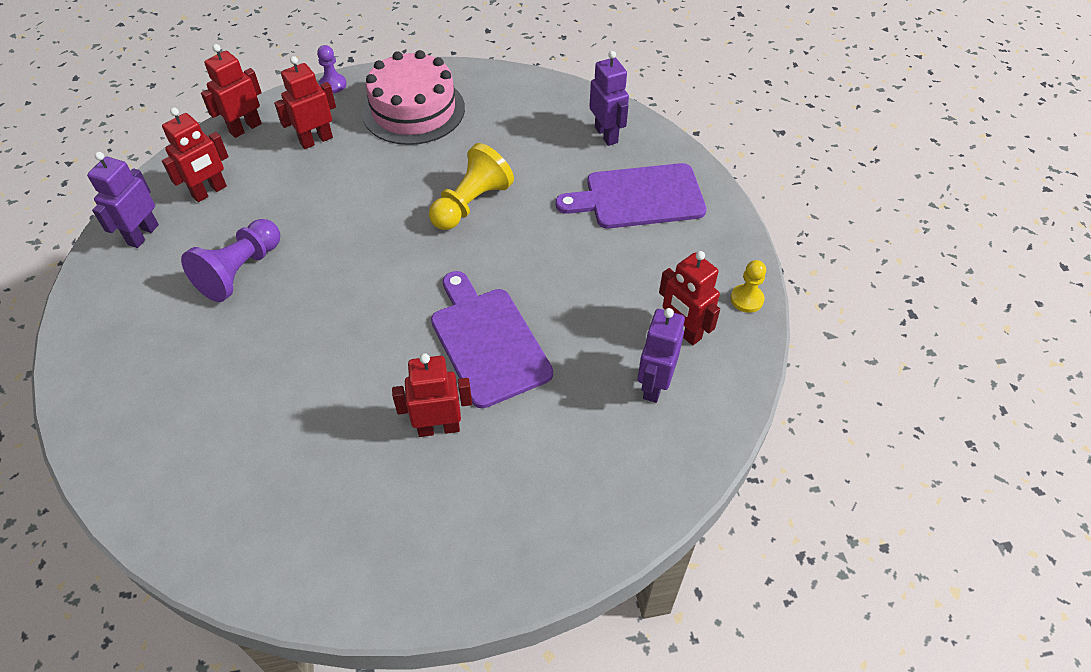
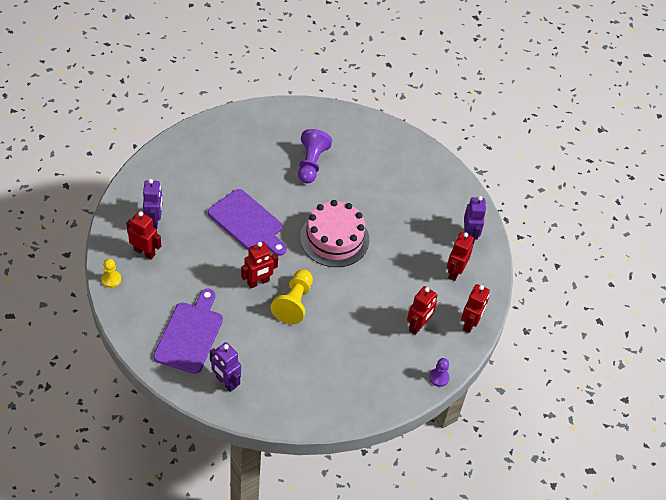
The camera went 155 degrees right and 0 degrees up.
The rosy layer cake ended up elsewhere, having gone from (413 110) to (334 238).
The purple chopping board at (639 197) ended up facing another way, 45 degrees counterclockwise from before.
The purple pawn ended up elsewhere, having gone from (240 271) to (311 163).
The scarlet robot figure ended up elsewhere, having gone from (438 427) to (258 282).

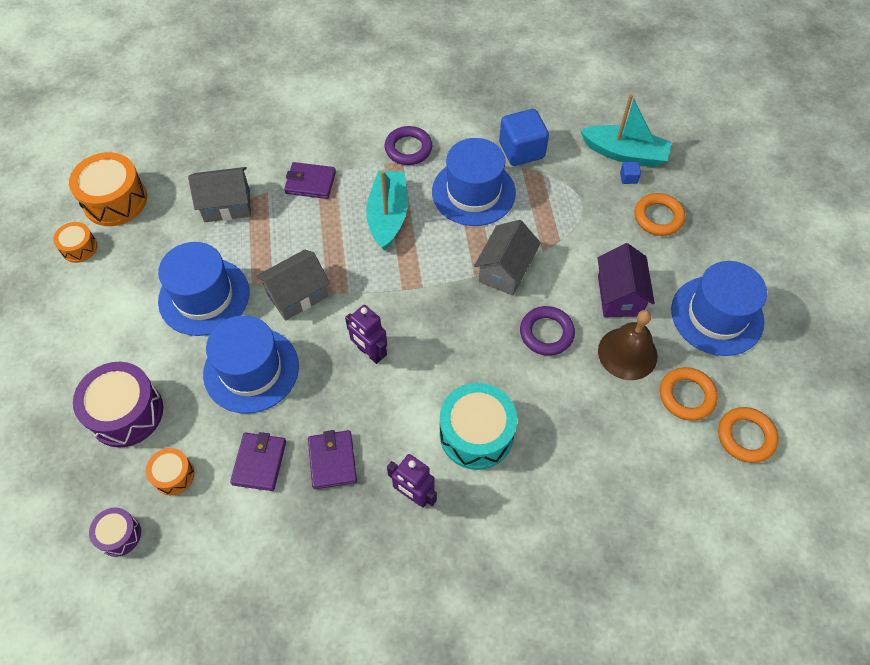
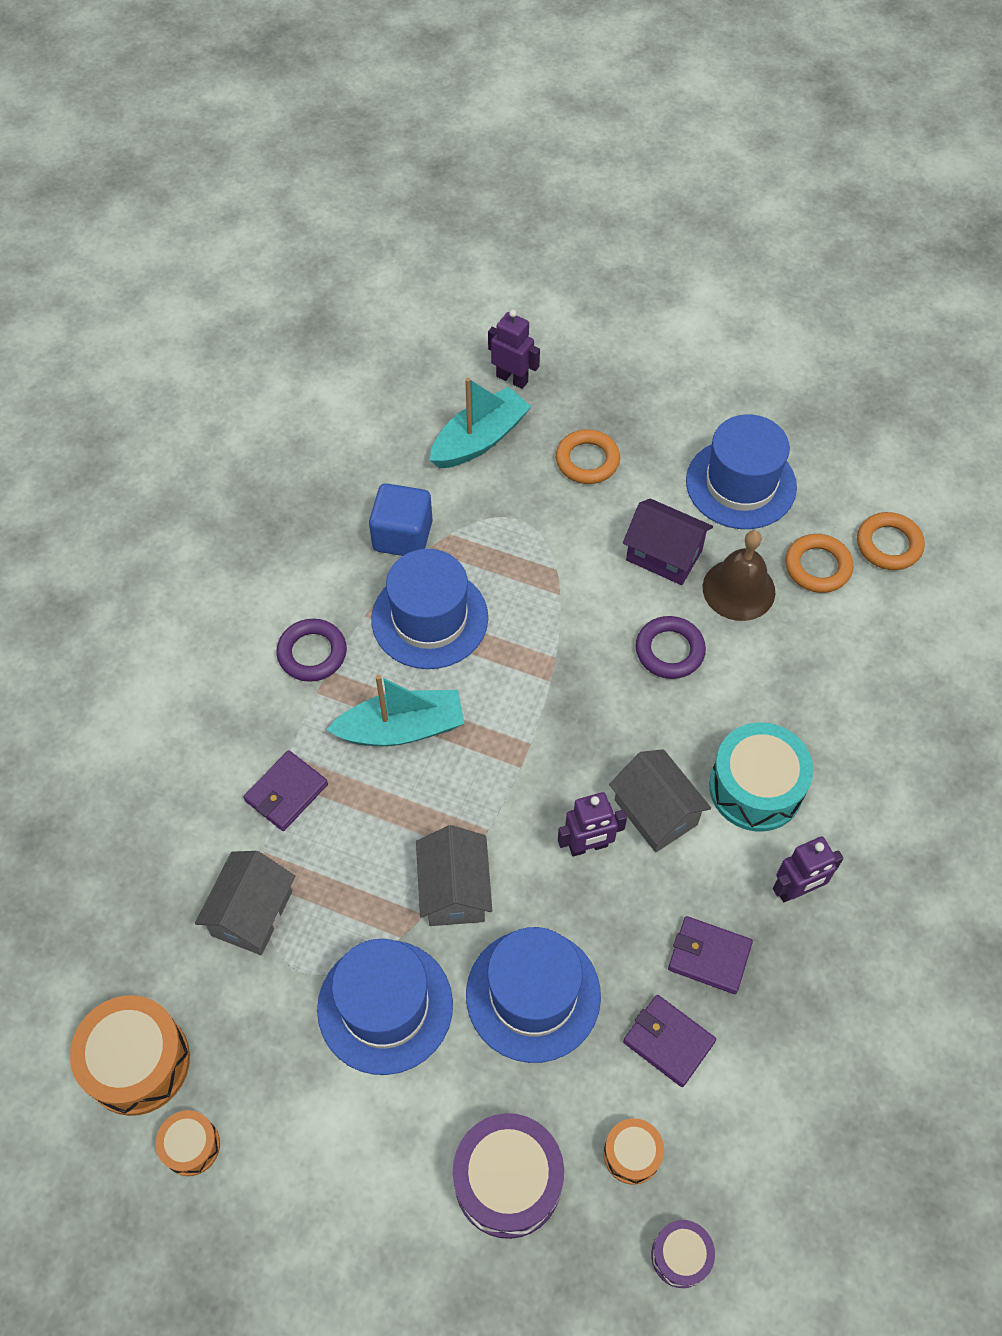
The camera went 60 degrees left and 0 degrees up.
The second view lost the cobalt block at (628 178).
The teal boat at (388 216) ended up facing another way, 135 degrees clockwise from before.
The ash-grey cottage ended up elsewhere, having gone from (505 270) to (655 812).
The second view gained the purple robot figure at (512 379).

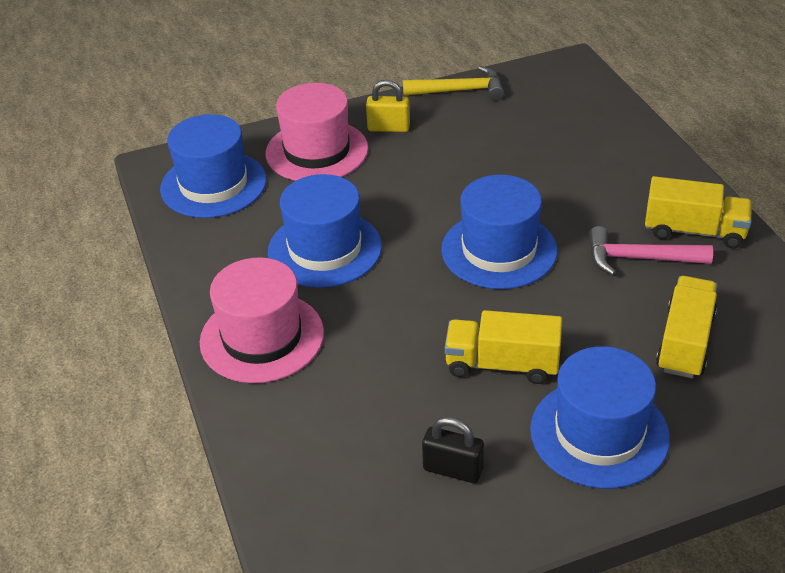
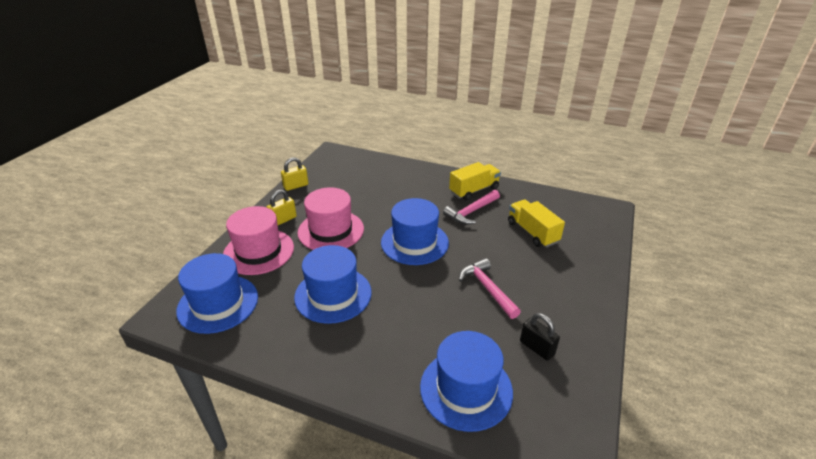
The camera went 50 degrees left and 5 degrees down.
Where the bright yellow carpenter's hammer stood at (460 90), the bright yellow small lock came to stand at (296 186).
The rosy hat ended up elsewhere, having gone from (262 337) to (331 230).
Where the bright yellow toy truck stood at (502 364), the rosy carpenter's hammer came to stand at (487 288).
The cobalt hat ended up elsewhere, having gone from (599 433) to (466 389).
The jet-black small lock at (453 469) ended up facing another way, 75 degrees clockwise from before.

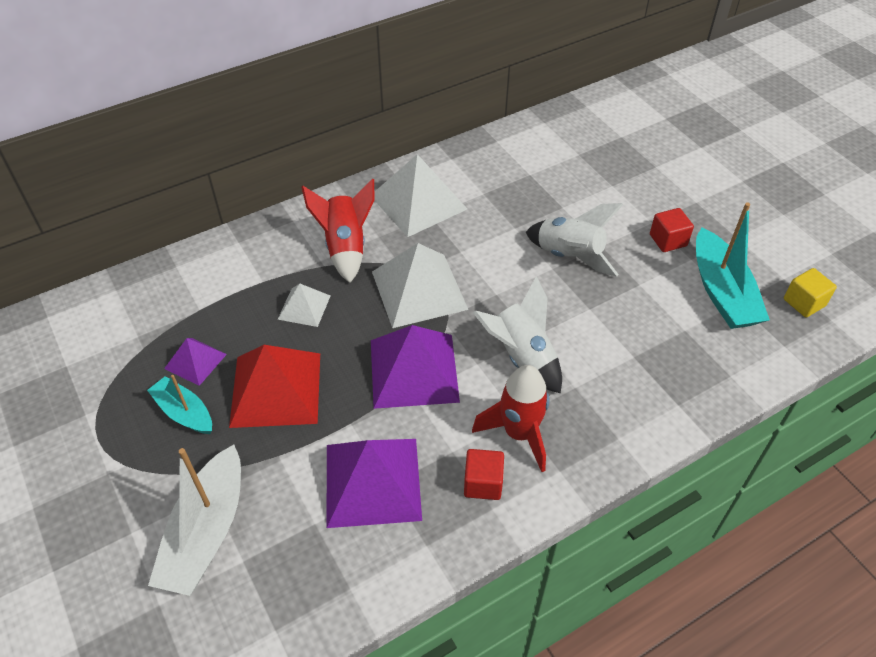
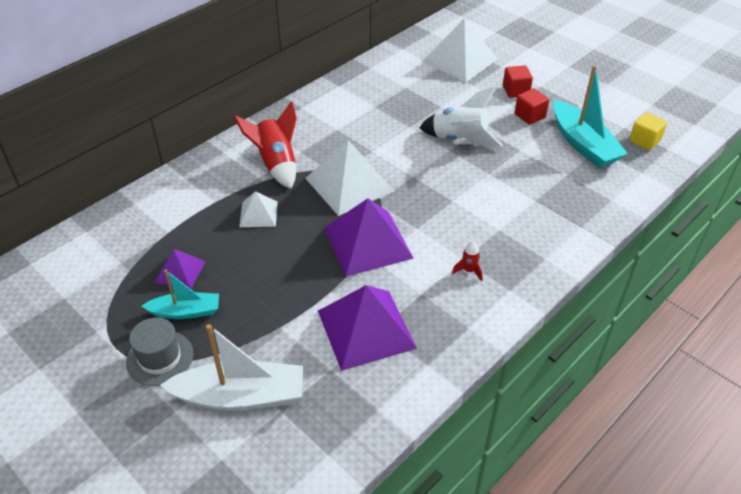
The camera went 15 degrees left and 5 degrees down.
The snow-white solid pyramid ended up elsewhere, having gone from (418 202) to (460 60).
The second view lost the snow-white rocket at (521 357).
The second view lost the scarlet solid pyramid at (276 389).
The size of the scarlet rocket at (519 433) changed by a factor of 0.45.
The teal boat at (184 412) ended up facing another way, 150 degrees clockwise from before.
The snow-white boat at (206 532) ended up facing another way, 90 degrees counterclockwise from before.
The scarlet block ended up elsewhere, having gone from (483 483) to (515 91).
The second view gained the ash-grey hat at (160 358).

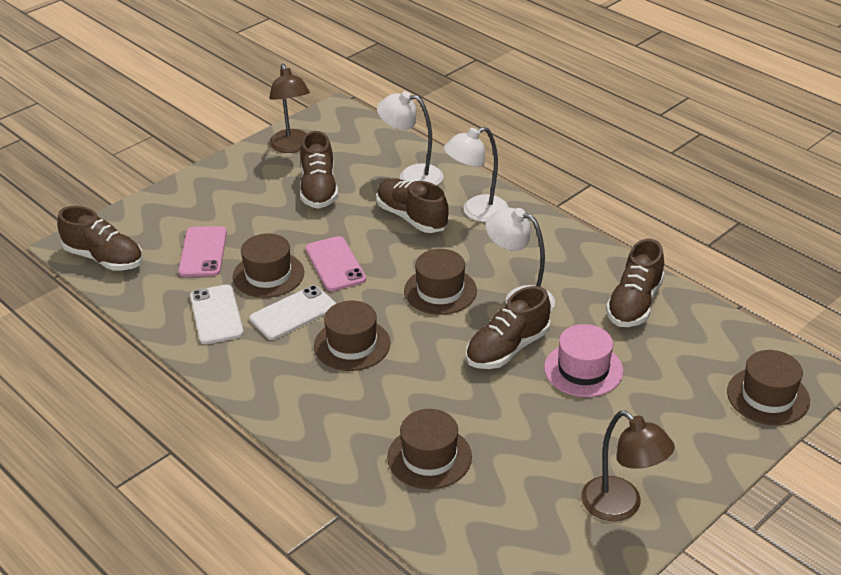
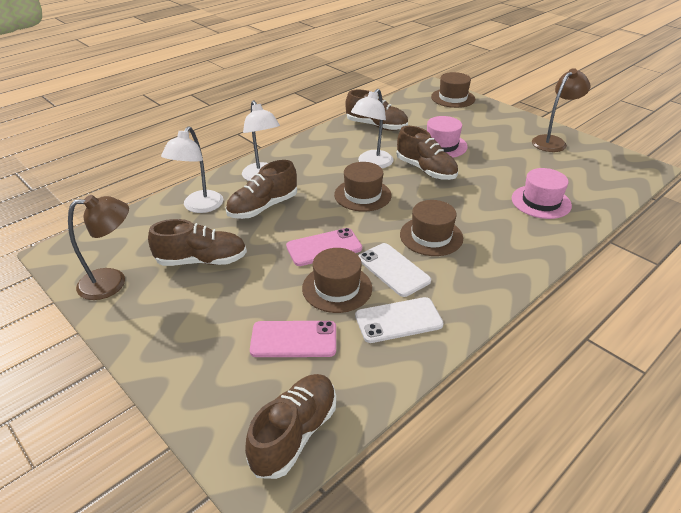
The camera went 90 degrees left and 0 degrees up.
What was the russet hat at (429 457) turned into the rosy hat at (541 202).

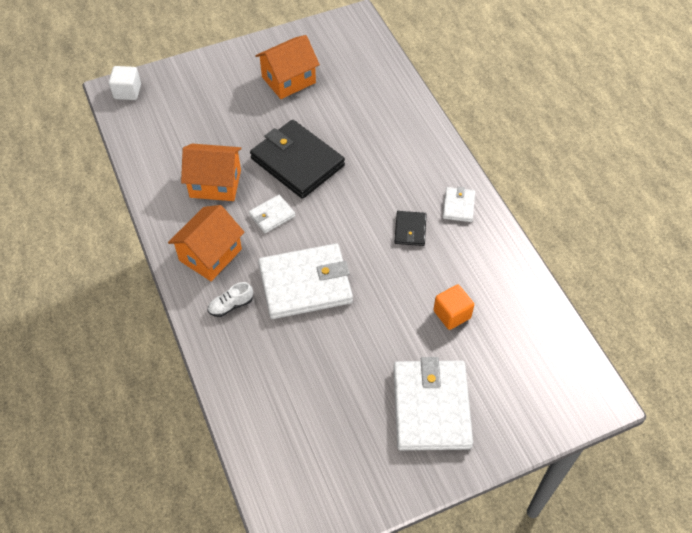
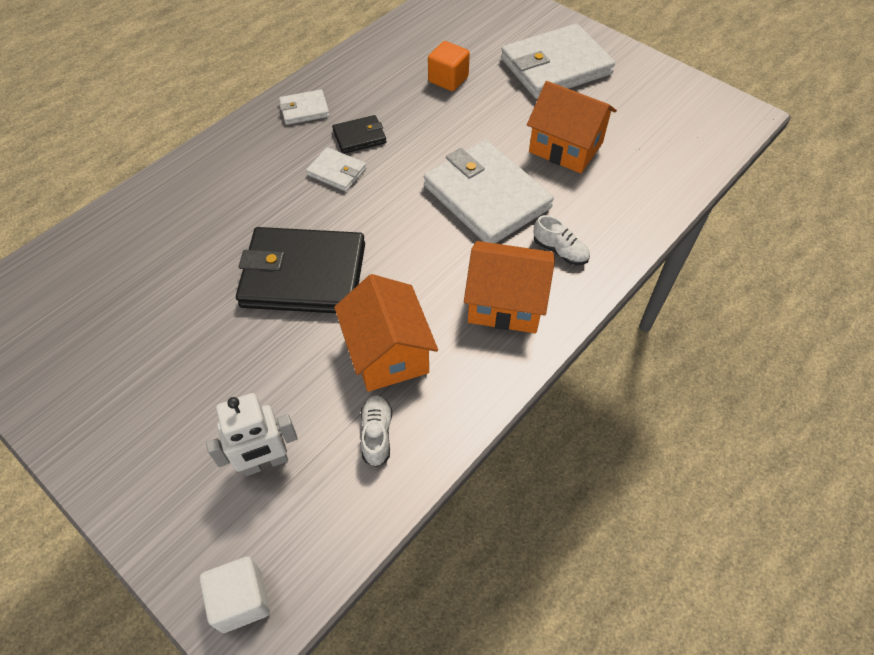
The camera went 115 degrees left and 0 degrees up.
The orange cottage ended up elsewhere, having gone from (288 80) to (565 147).
The jet-black wallet at (297 162) ended up facing another way, 75 degrees clockwise from before.
The snow-white wallet ended up elsewhere, having gone from (272 215) to (337 172).
The second view gained the snow-white robot figure at (265 462).
The second view gained the snow-white shoe at (377 434).

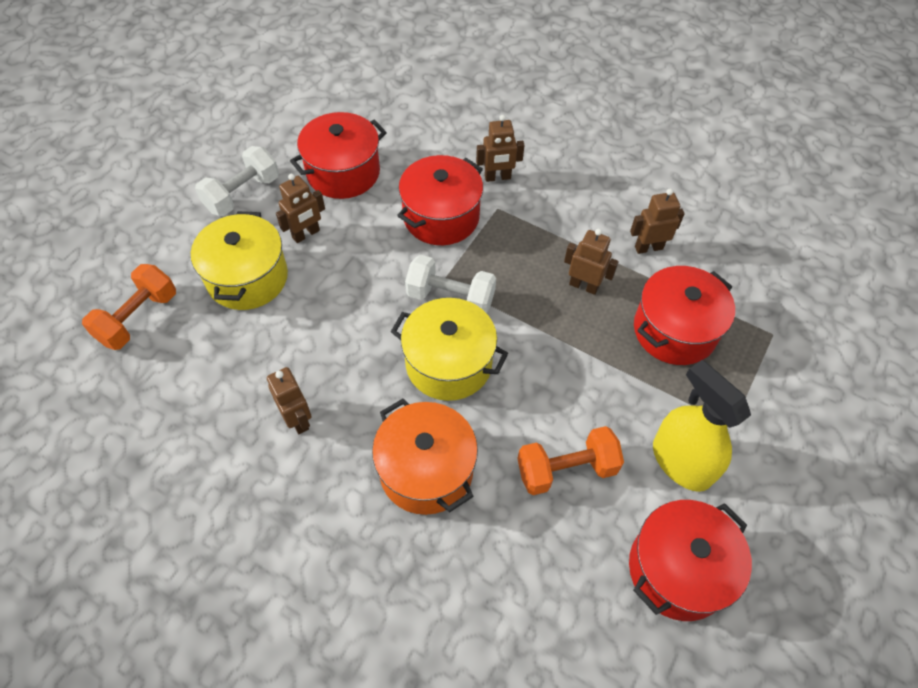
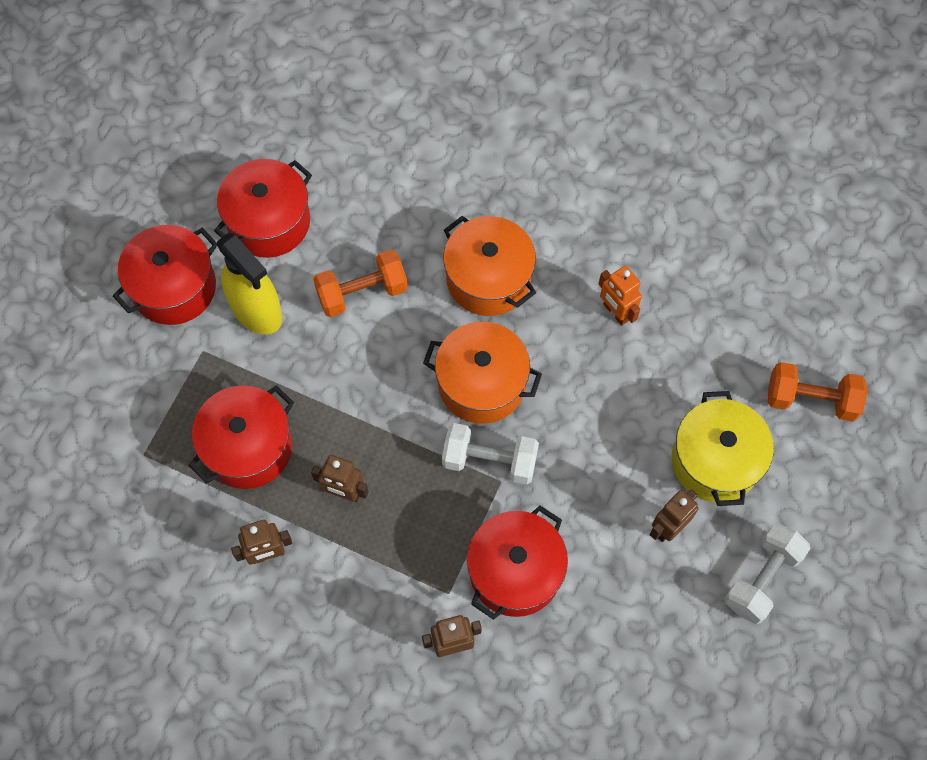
The camera went 175 degrees right and 10 degrees up.
The scarlet pot ended up elsewhere, having gone from (343 172) to (174 287).
The orange dumbbell at (138 318) ended up facing another way, 75 degrees clockwise from before.
What was the bright yellow pot at (448 363) turned into the orange pot at (481 384).
What was the russet robot figure at (298 419) turned into the orange robot figure at (616 312).

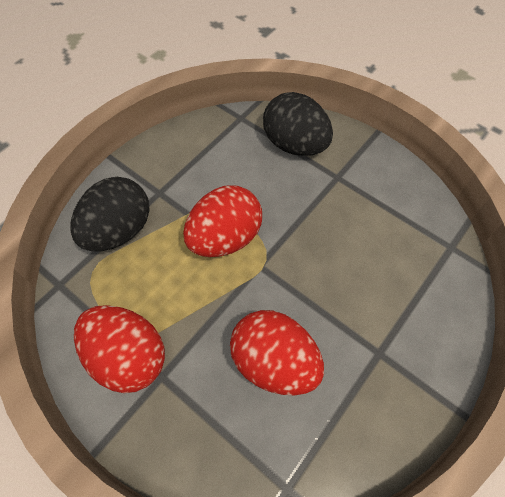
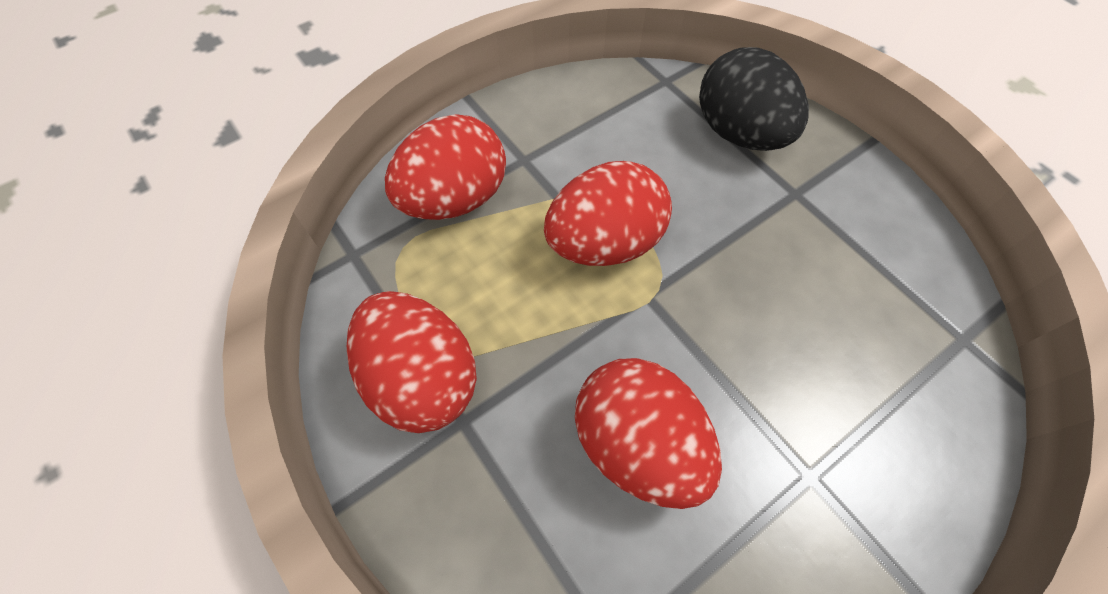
The camera went 15 degrees right and 0 degrees up.
What was the jet-black egg at (119 230) turned into the scarlet egg at (454 199).

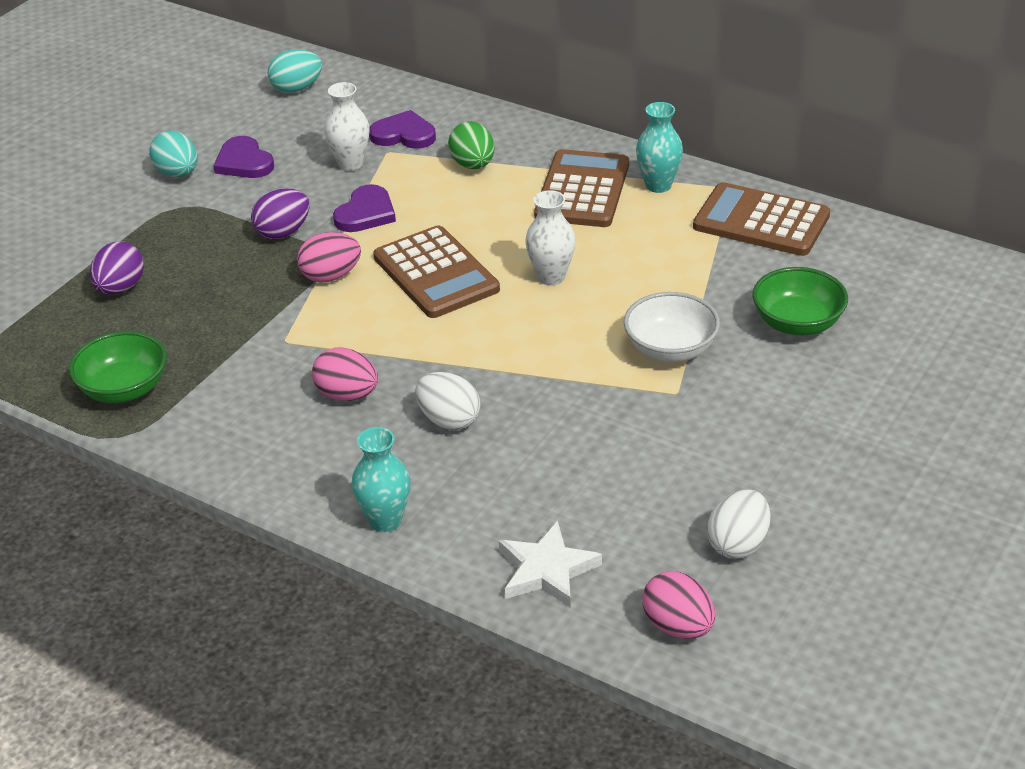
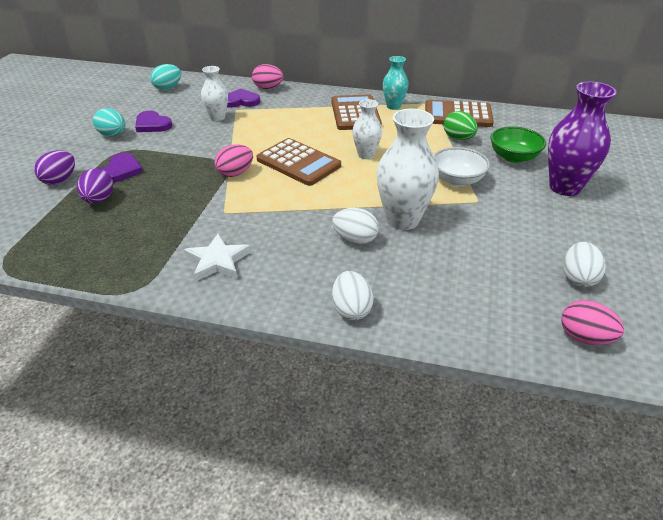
The camera went 20 degrees left and 0 degrees up.
The green egg ended up elsewhere, having gone from (473 165) to (458 138).
The purple love heart ended up elsewhere, having gone from (366 213) to (121 170).
The purple egg ended up elsewhere, having gone from (283 232) to (60 180).
The second view lost the green bowl at (124 389).
The rosy egg ended up elsewhere, having gone from (347 395) to (268 88).
Where the teal vase stood at (385 520), the snow-white egg came to stand at (351 309).
The snow-white star ended up elsewhere, having gone from (547 570) to (217 261).
The second view gained the purple vase at (564 187).
The second view gained the snow-white vase at (402 220).

